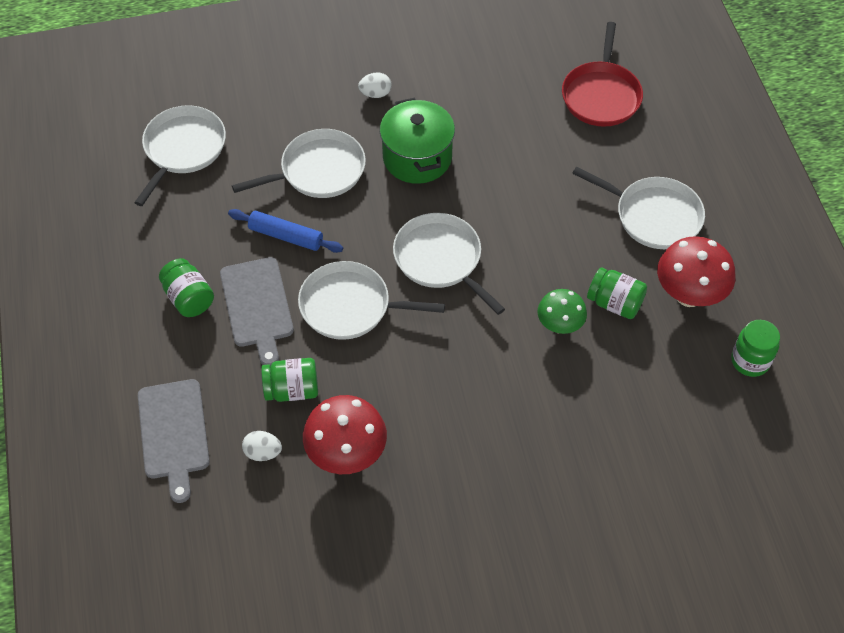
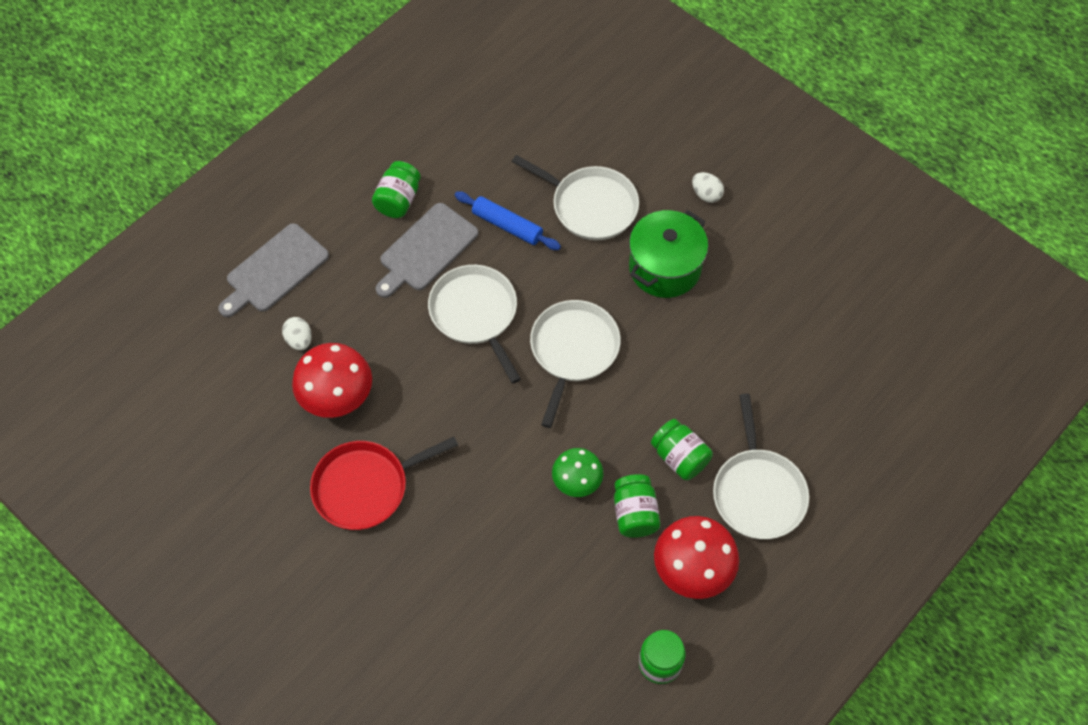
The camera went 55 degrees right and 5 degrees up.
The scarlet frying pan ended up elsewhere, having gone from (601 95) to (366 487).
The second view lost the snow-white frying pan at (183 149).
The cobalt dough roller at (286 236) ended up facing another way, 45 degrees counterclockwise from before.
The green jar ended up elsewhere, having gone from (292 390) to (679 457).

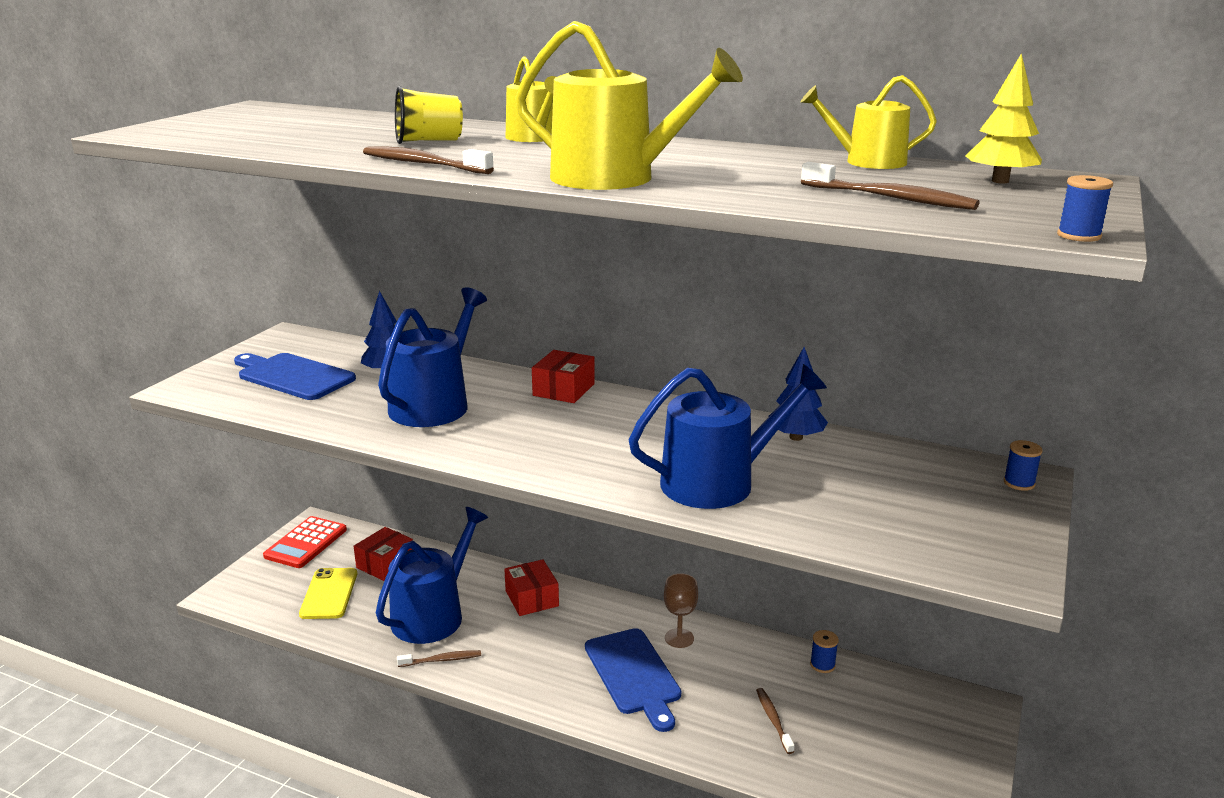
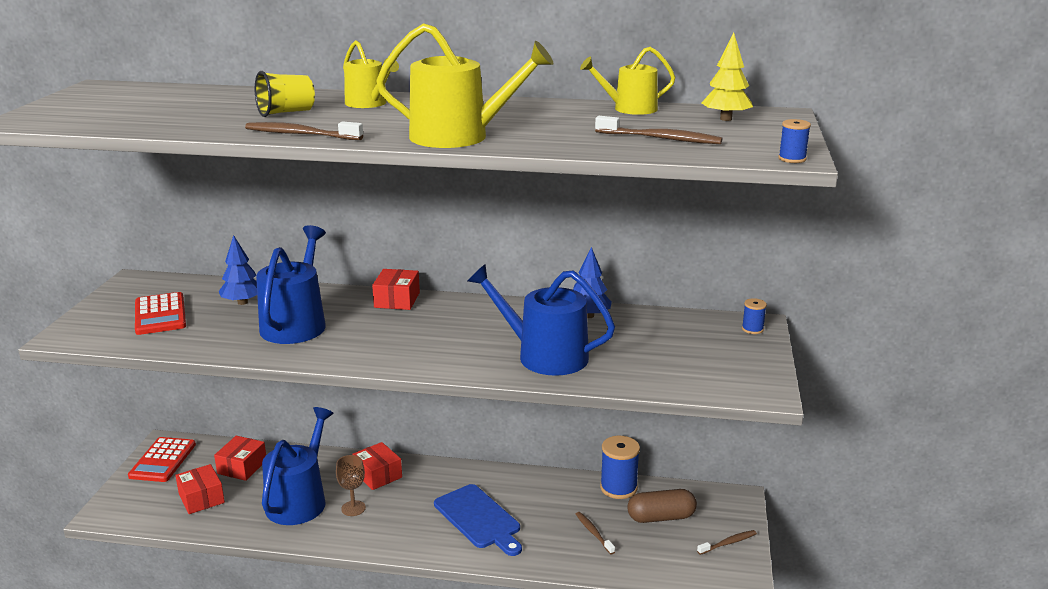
The camera went 15 degrees left and 0 degrees up.
Where the cobalt chopping board stood at (293 376), the scarlet calculator came to stand at (160 314).
The cobalt watering pot at (718 482) ended up facing another way, 120 degrees counterclockwise from before.
Where the bright yellow phone stood at (329 594), the scarlet parcel came to stand at (201 498).
The russet wine glass ended up elsewhere, having gone from (679 638) to (353 508).
The size of the cobalt spool at (822 665) changed by a factor of 1.93.
The russet toothbrush ended up elsewhere, having gone from (442 660) to (728 543).
The second view gained the russet capsule at (661 517).

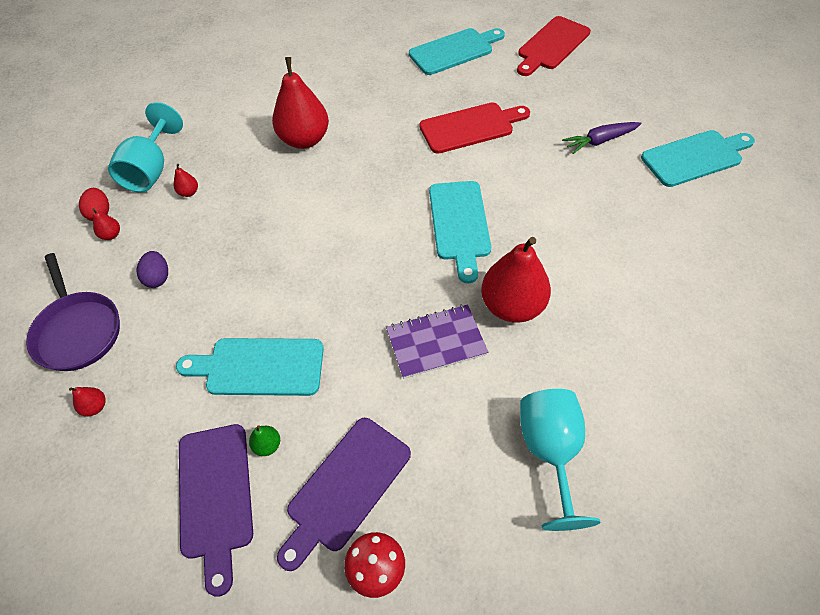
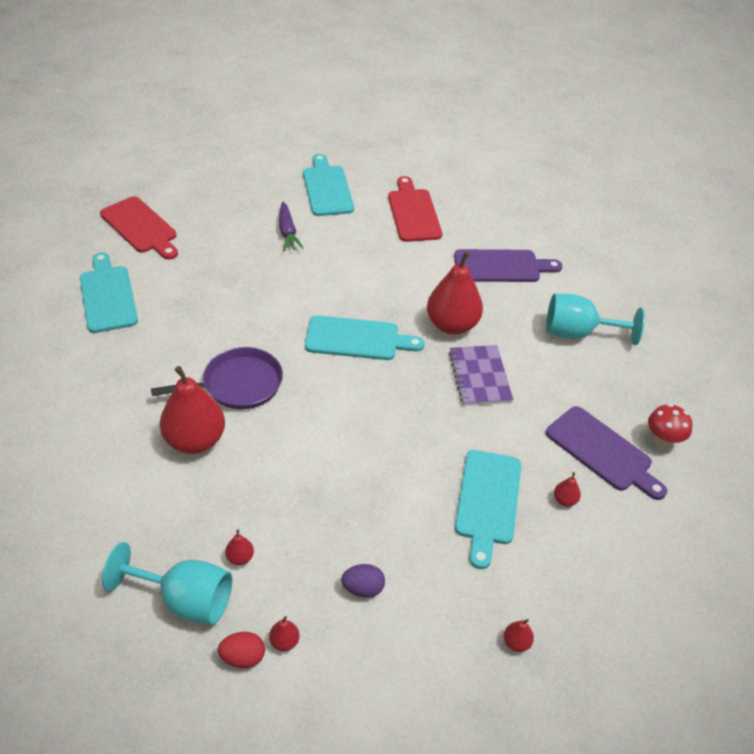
The camera went 85 degrees left and 10 degrees down.
The scarlet chopping board ended up elsewhere, having gone from (470 127) to (413 213).
The purple frying pan ended up elsewhere, having gone from (78 331) to (238 384).
The purple chopping board ended up elsewhere, having gone from (216 496) to (501 266).
What was the green pear at (267 445) turned into the scarlet pear at (564 500).

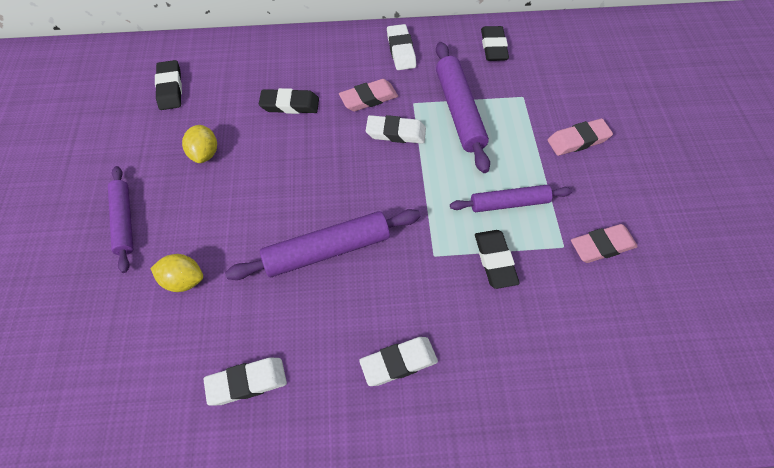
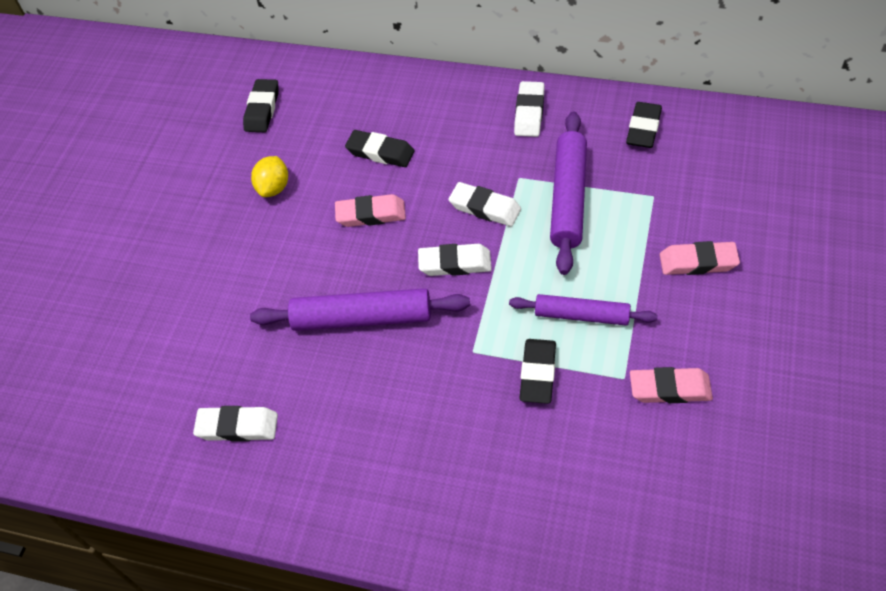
The camera went 25 degrees right and 5 degrees down.
The rosy eraser ended up elsewhere, having gone from (369 98) to (371 214).
The second view lost the purple dough roller at (124 221).
The second view lost the bright yellow toy lemon at (183 280).
The snow-white eraser ended up elsewhere, having gone from (398 363) to (455 263).

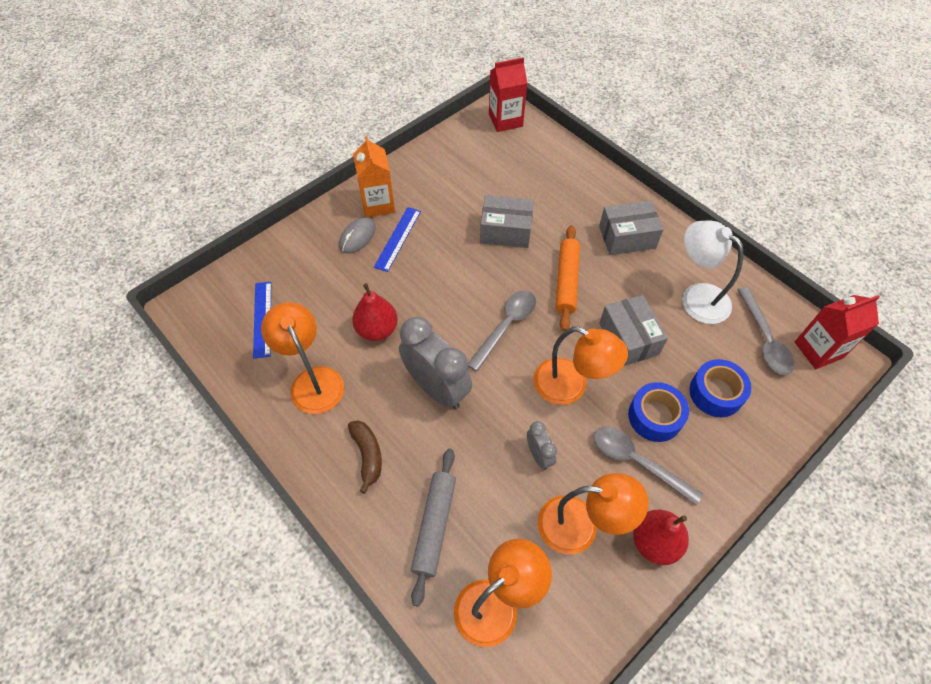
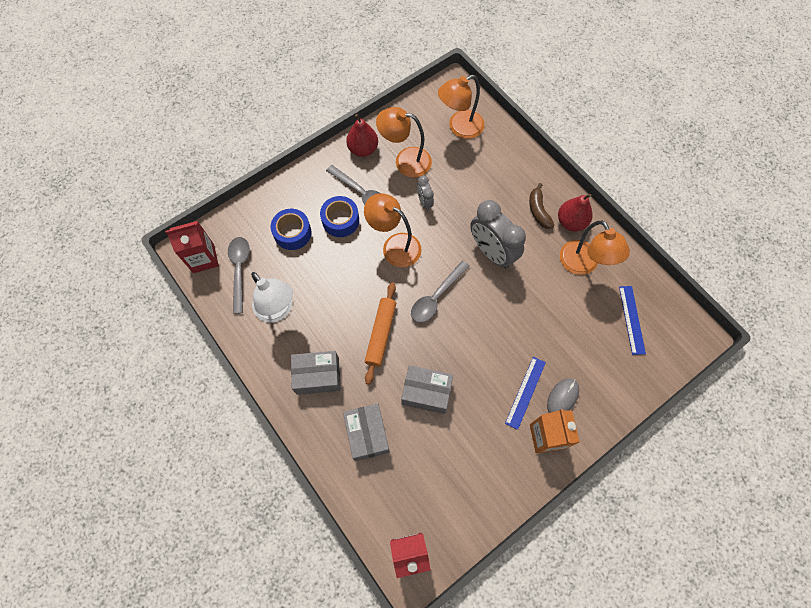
The camera went 175 degrees left and 10 degrees up.
The scarlet pear ended up elsewhere, having gone from (377 329) to (571 222).
The ash-grey parcel ended up elsewhere, having gone from (628 338) to (367 434).
The second view lost the ash-grey dough roller at (434 526).

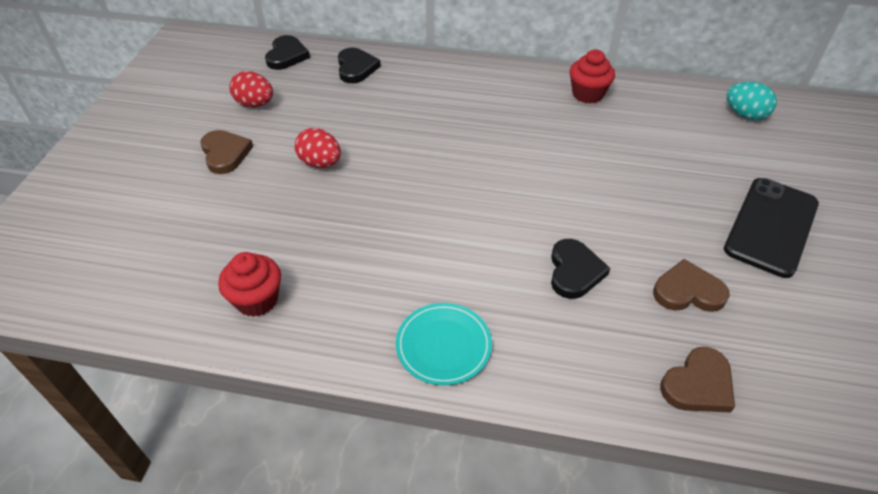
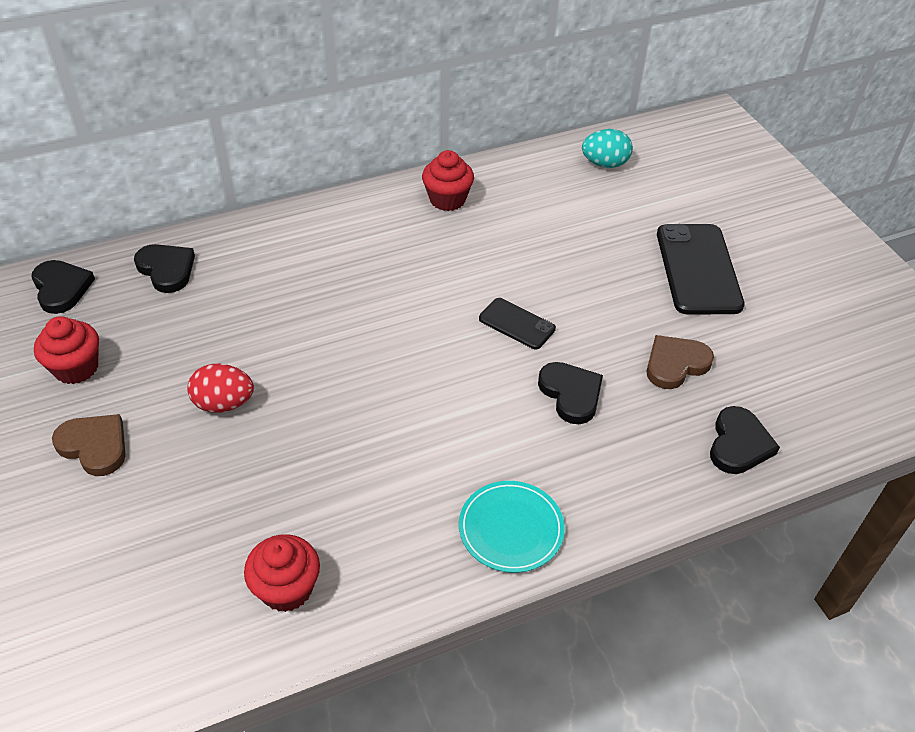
The camera went 35 degrees left and 0 degrees up.
Where the scarlet egg stood at (255 104), the scarlet fairy cake came to stand at (76 368).
What was the russet love heart at (698 384) turned into the jet-black love heart at (739 444).
The second view gained the jet-black phone at (516 324).

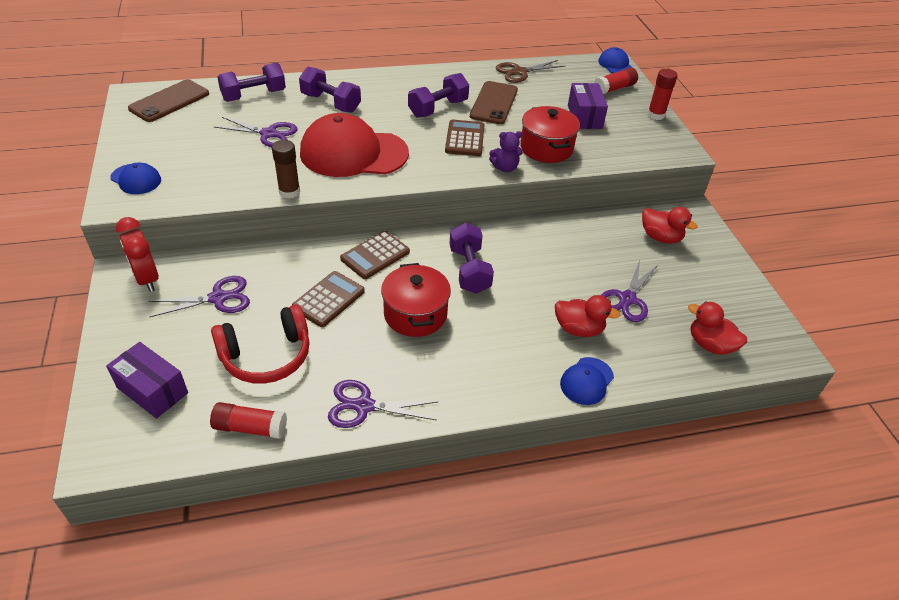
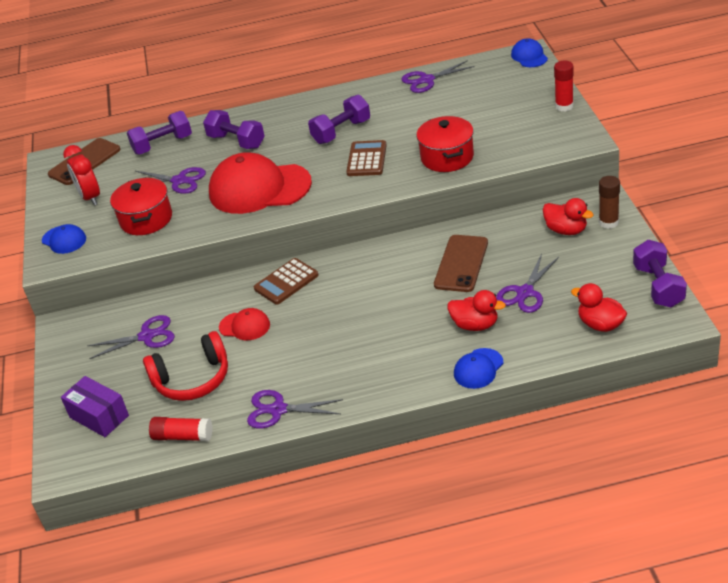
The camera went 10 degrees right and 5 degrees down.
What was the russet scissors at (520 72) turned into the purple scissors at (426 80).
The second view lost the scarlet glue stick at (614 88).
The russet phone ended up elsewhere, having gone from (494 103) to (461 263).
The second view lost the purple parcel at (584 117).
The second view lost the purple teddy at (505 168).
The russet glue stick ended up elsewhere, having gone from (289 192) to (608 222).
The scarlet clock ended up elsewhere, having gone from (147 279) to (90 197).
The purple dumbbell ended up elsewhere, having gone from (469 270) to (658 286).
The scarlet pot ended up elsewhere, having gone from (415 314) to (146 219).
Where the russet calculator stood at (328 299), the scarlet peaked cap came to stand at (245 326).

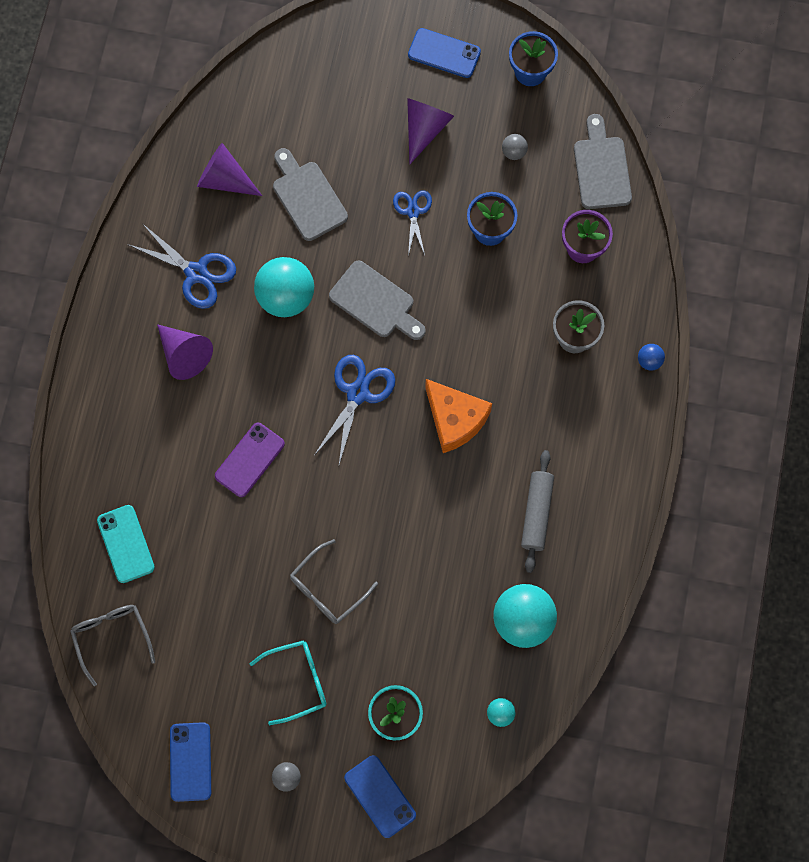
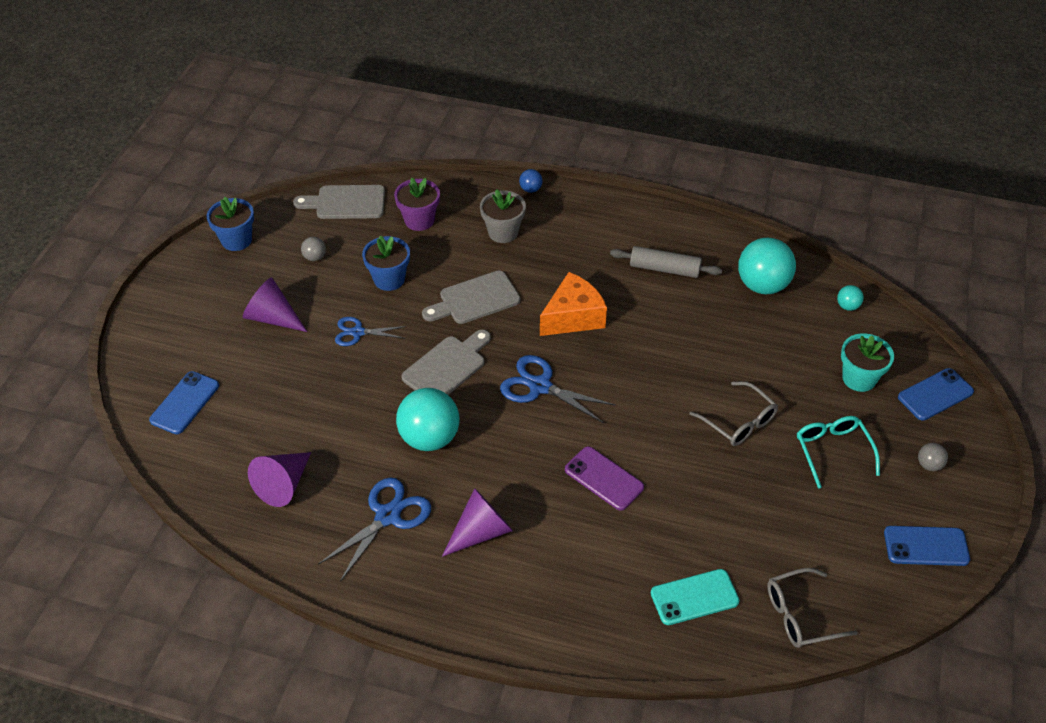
The camera went 85 degrees left and 25 degrees down.
The cobalt phone ended up elsewhere, having gone from (444 53) to (185 403).
The ash-grey chopping board ended up elsewhere, having gone from (307 197) to (475 299).

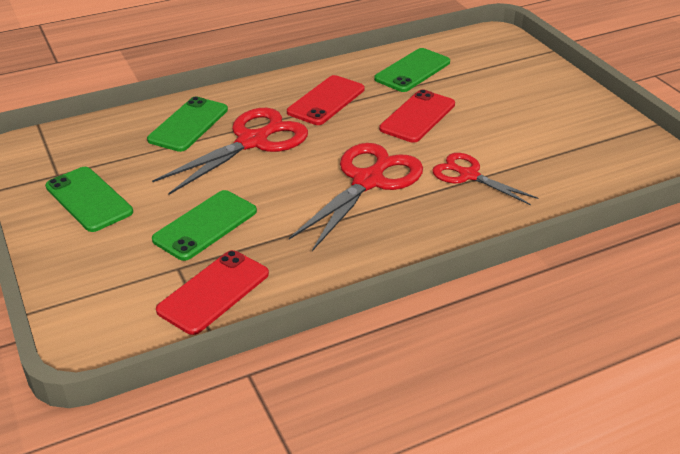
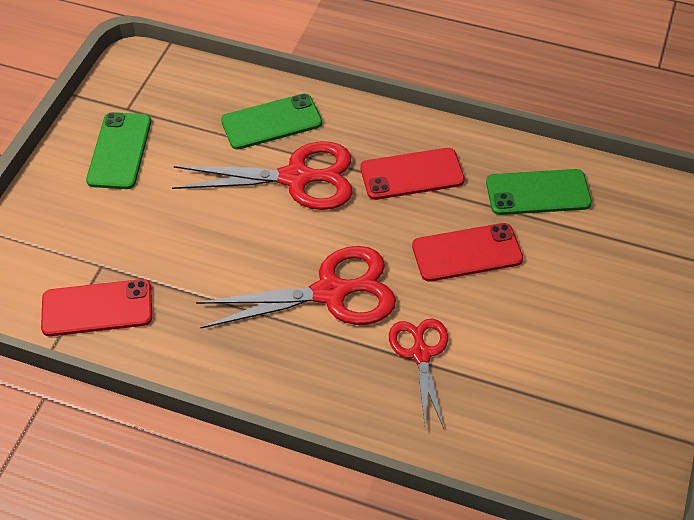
The camera went 45 degrees right and 15 degrees up.
The second view lost the green phone at (205 225).

